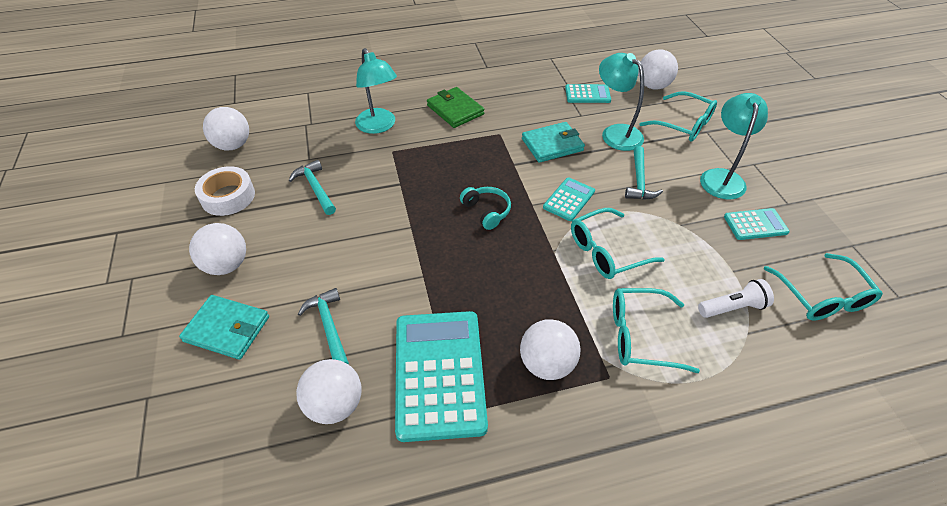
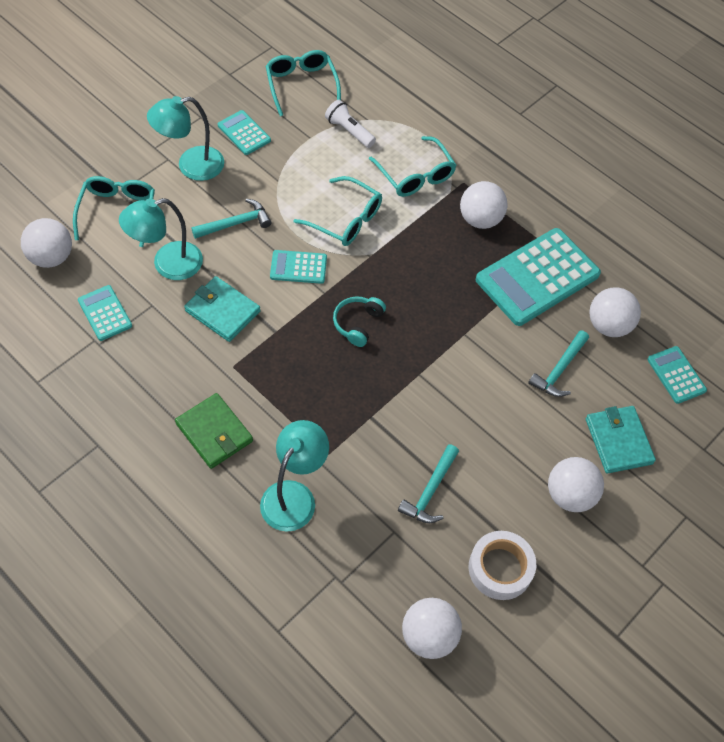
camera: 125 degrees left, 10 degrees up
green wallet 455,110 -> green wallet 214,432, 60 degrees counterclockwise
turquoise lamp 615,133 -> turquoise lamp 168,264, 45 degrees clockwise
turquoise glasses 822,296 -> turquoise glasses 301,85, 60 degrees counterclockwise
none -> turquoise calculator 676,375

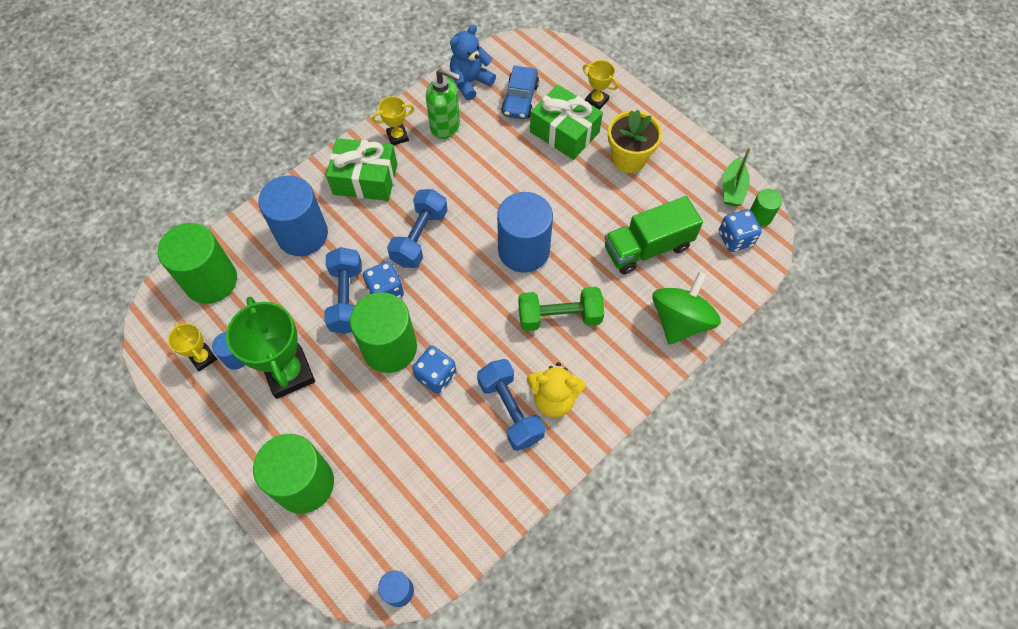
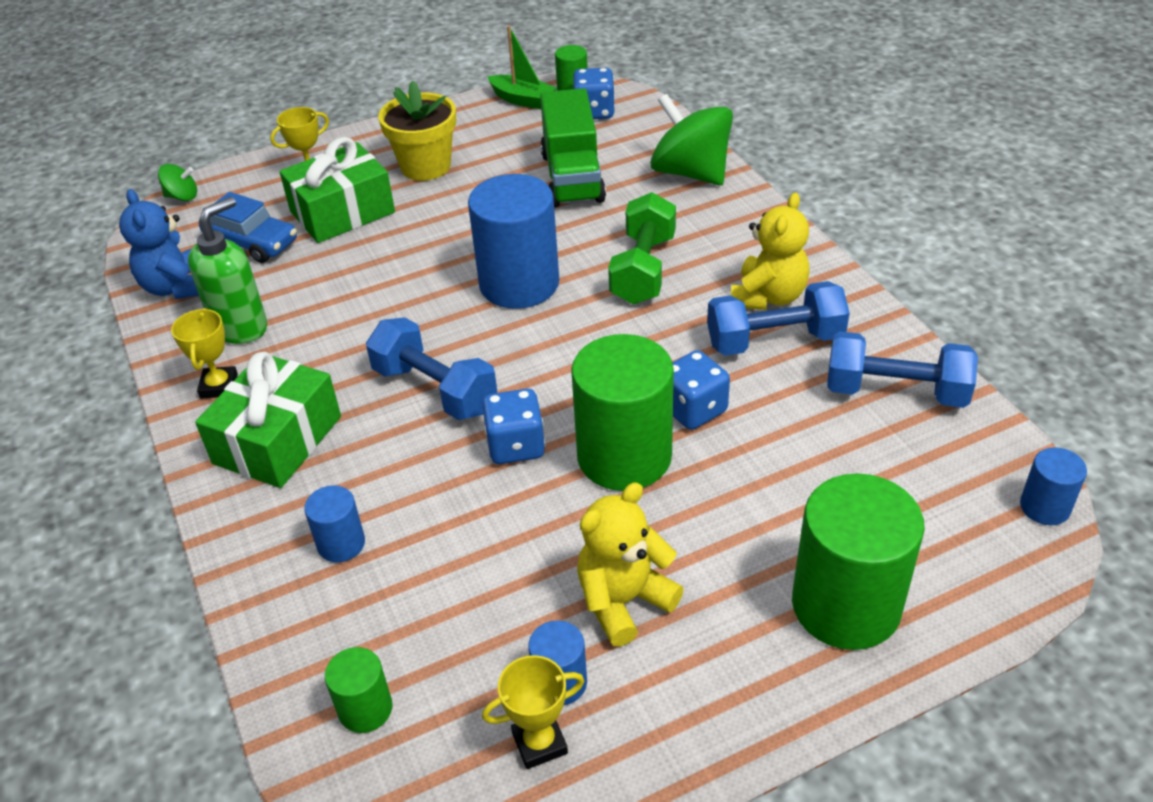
camera: 70 degrees left, 20 degrees down
green cylinder 211,281 -> green cylinder 365,709, x0.48
green trophy 289,373 -> yellow teddy bear 623,601
blue cylinder 302,235 -> blue cylinder 341,544, x0.48
blue dumbbell 347,298 -> blue dumbbell 895,392, move
none -> green spinning top 182,196

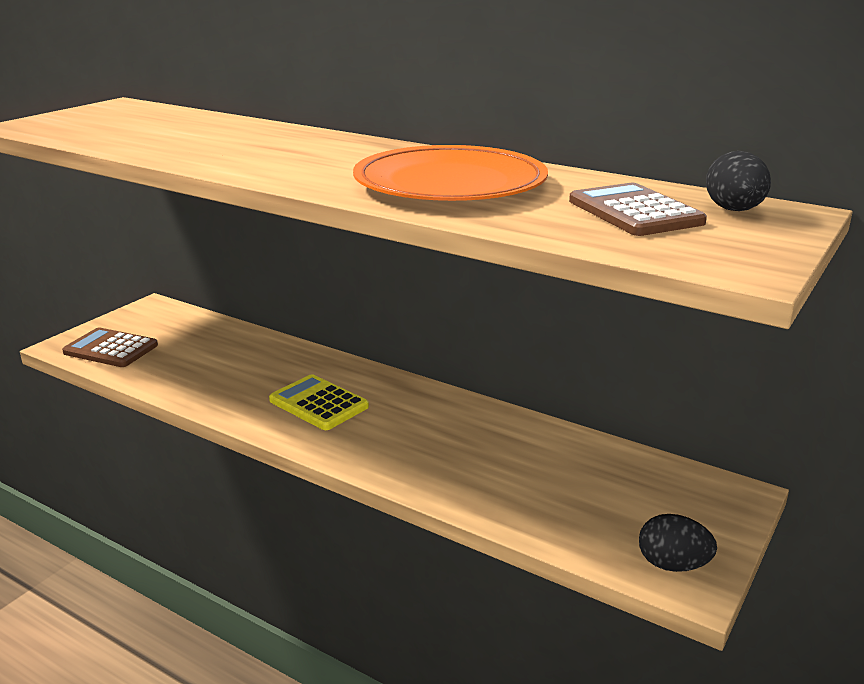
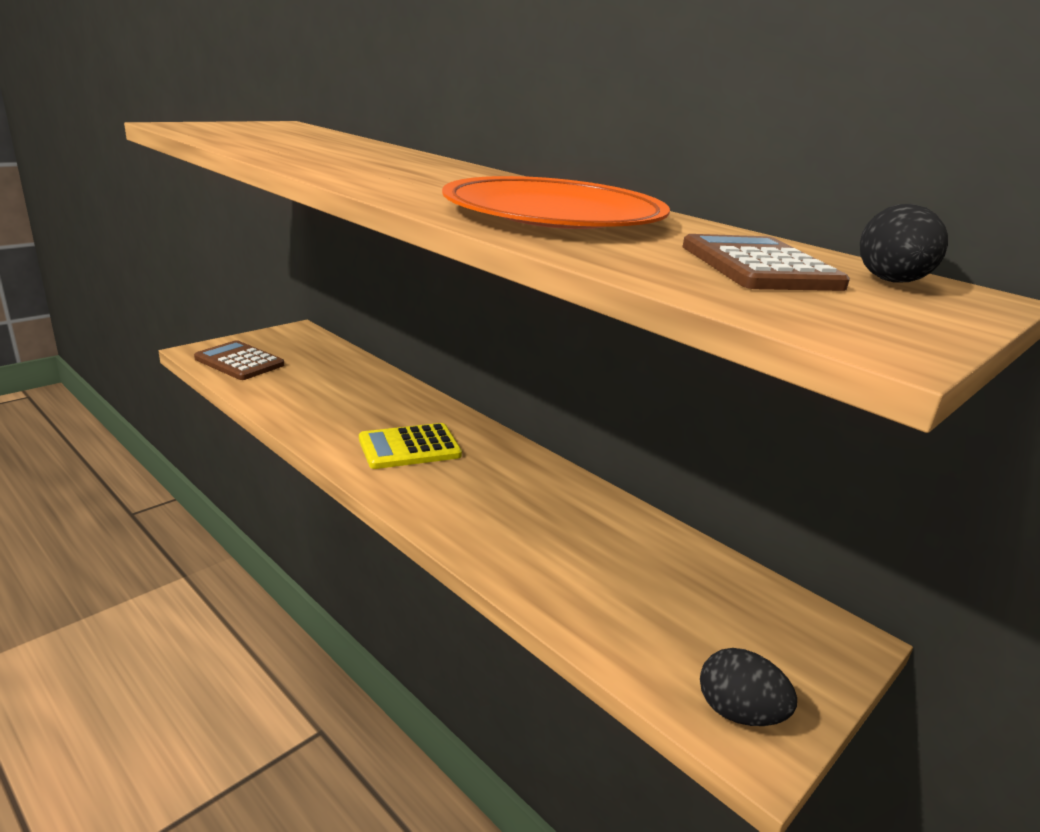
camera: 10 degrees right, 0 degrees up
yellow calculator 318,403 -> yellow calculator 409,447, 75 degrees counterclockwise

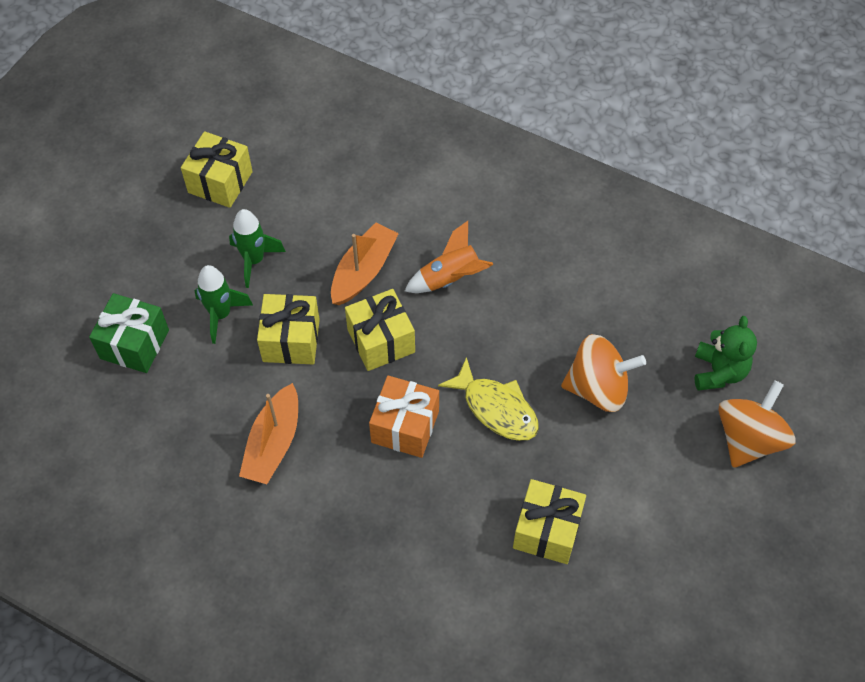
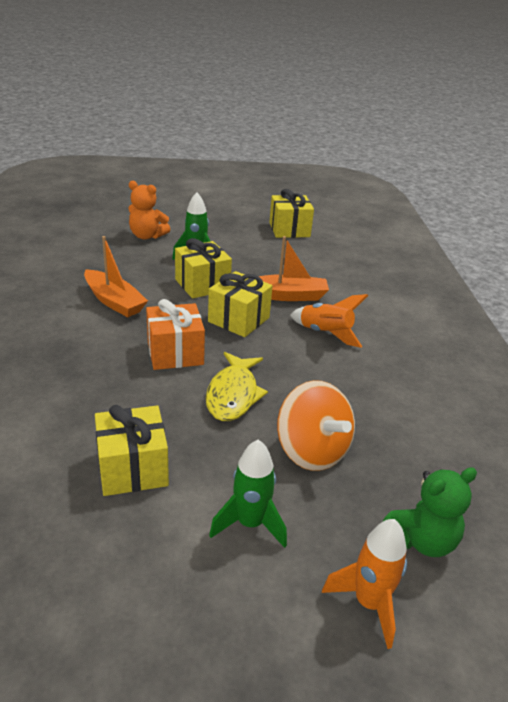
camera: 55 degrees right, 25 degrees down
green gift 134,344 -> orange teddy bear 147,236
green rocket 254,260 -> green rocket 250,524, move
orange boat 273,443 -> orange boat 114,301, 120 degrees counterclockwise
orange spinning top 748,439 -> orange rocket 368,603

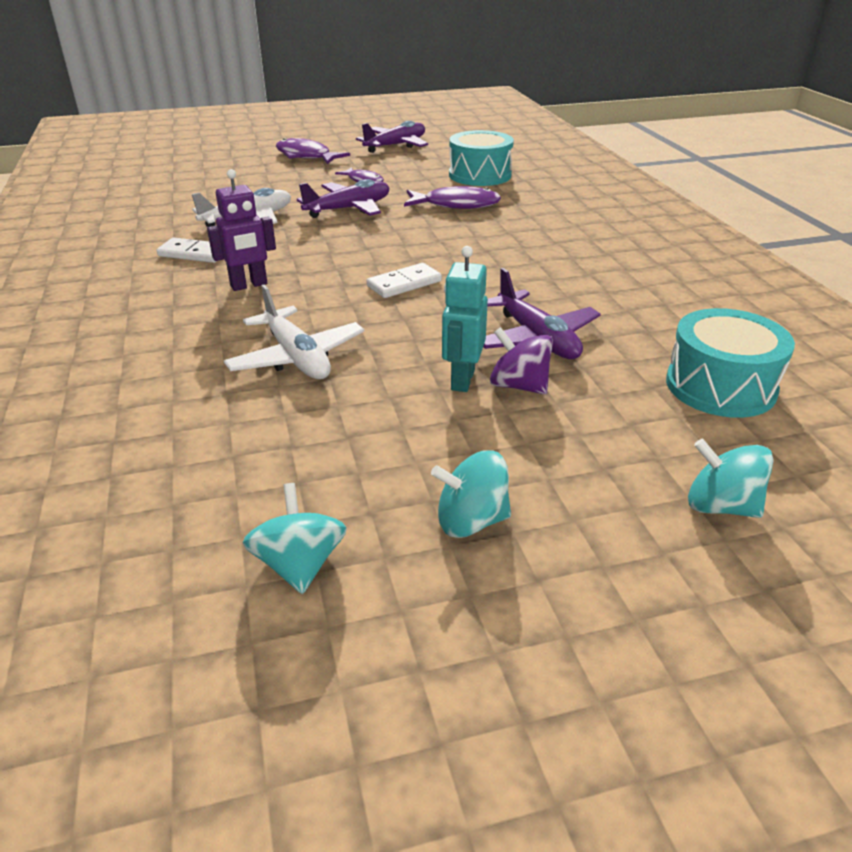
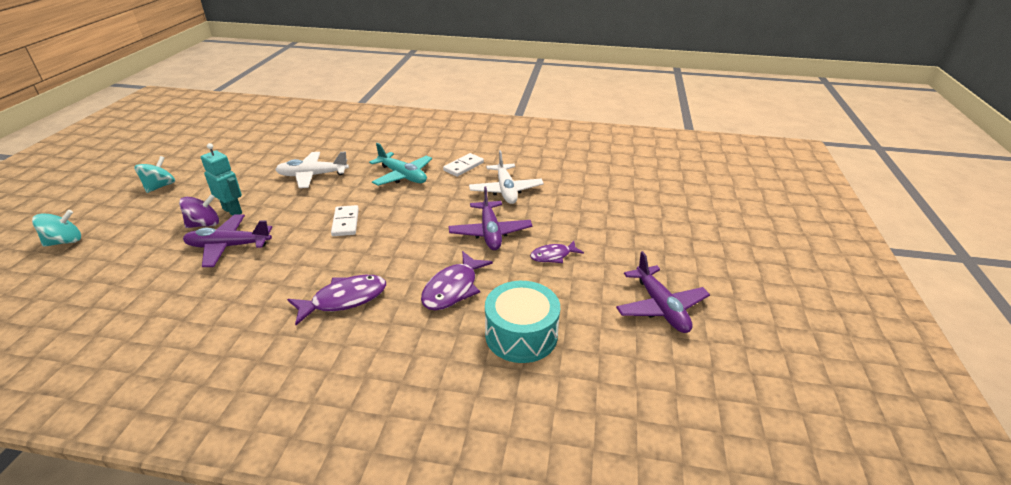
camera: 115 degrees right, 0 degrees up
purple robot 249,285 -> turquoise plane 402,176
turquoise spinning top 299,564 -> none
purple fish 306,156 -> purple fish 344,299, move
turquoise drum 720,386 -> none

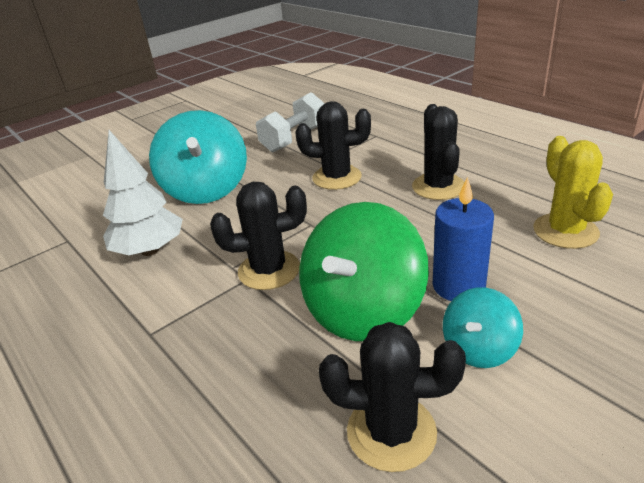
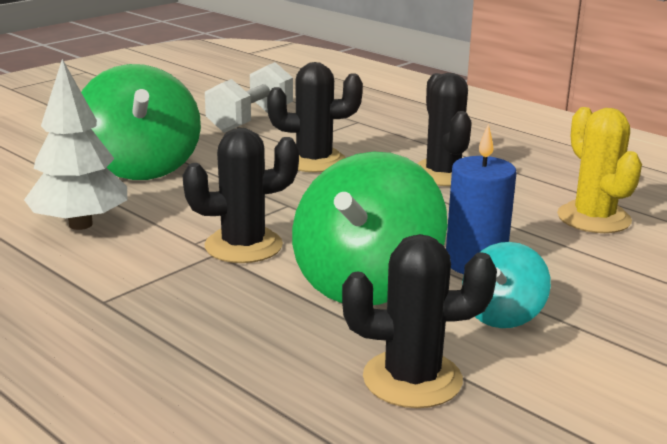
camera: 10 degrees left, 10 degrees down
turquoise spinning top 206,189 -> green spinning top 141,166

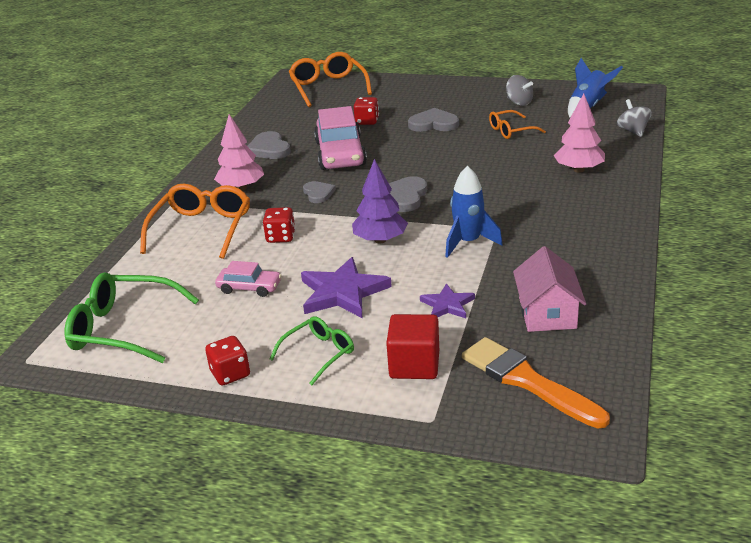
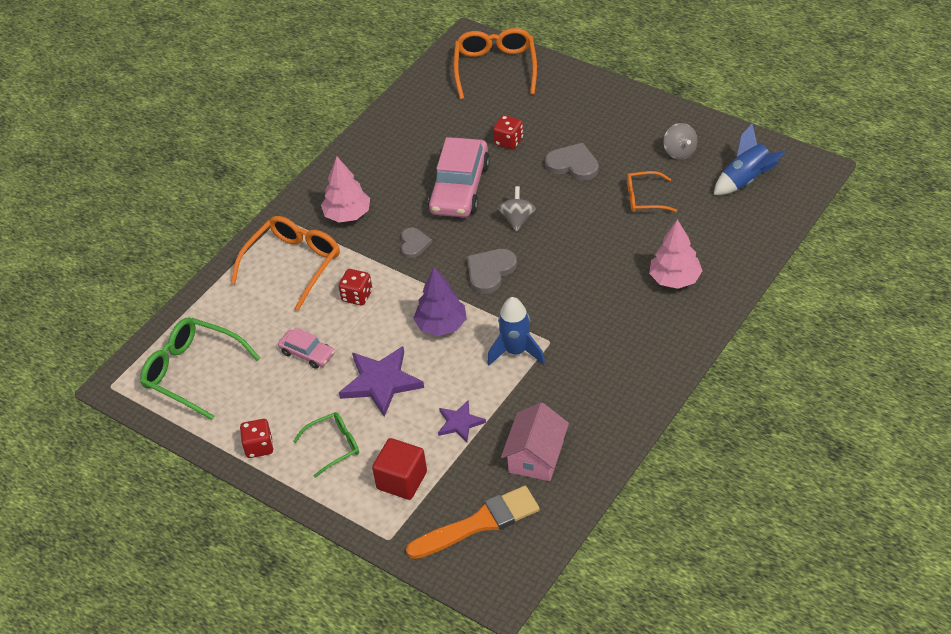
camera: 20 degrees right, 15 degrees up
grey heart 269,149 -> none
orange brush 527,381 -> orange brush 479,523, 90 degrees clockwise
grey spinning top 633,131 -> grey spinning top 517,219, move

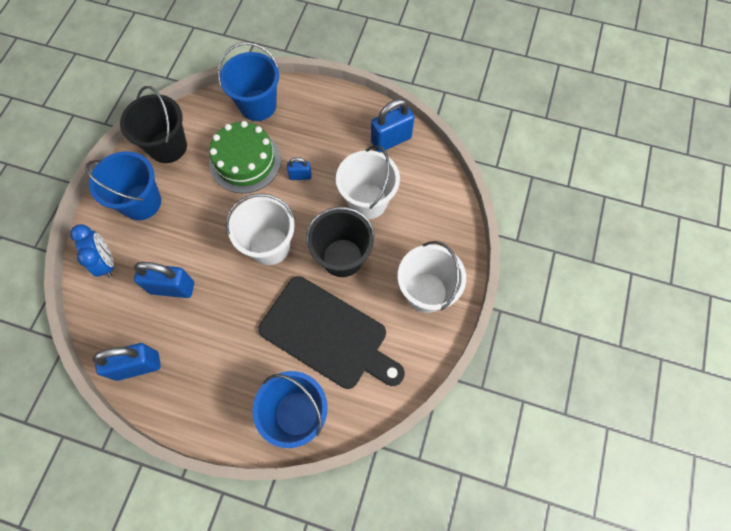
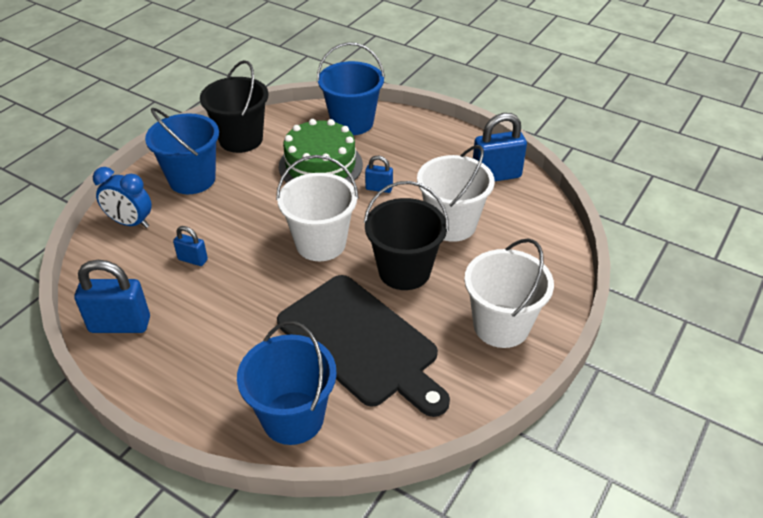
camera: 15 degrees right, 25 degrees down
blue clock 106,262 -> blue clock 130,223, 120 degrees clockwise
blue padlock 172,288 -> blue padlock 193,259, x0.54

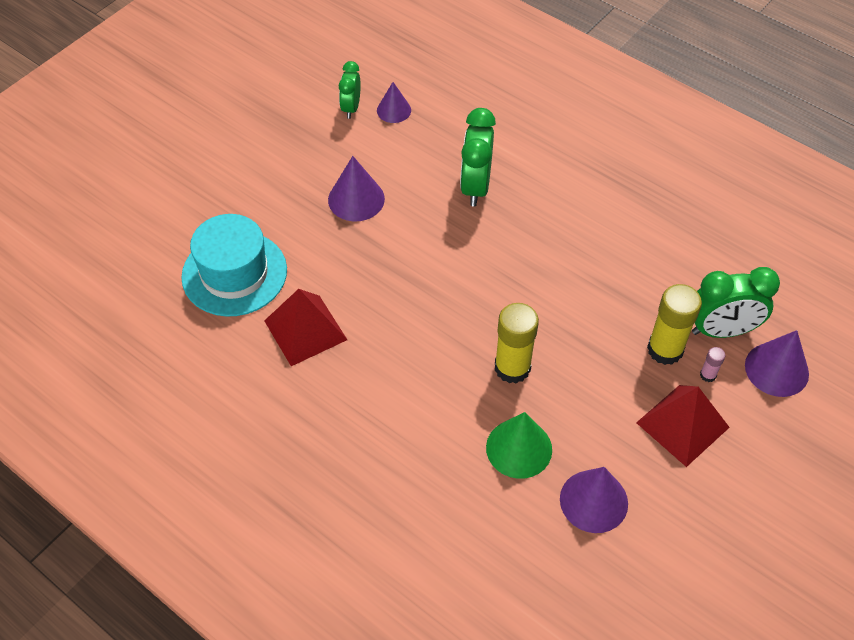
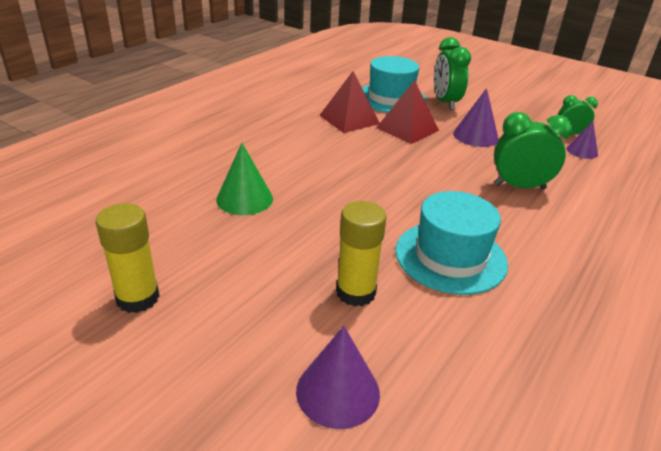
camera: 85 degrees right, 20 degrees down
yellow glue stick 512,368 -> yellow glue stick 138,298, move
purple cone 593,501 -> none
red pyramid 682,425 -> red pyramid 407,129, move
green clock 721,330 -> green clock 445,103, move
pink glue stick 708,375 -> none
none -> turquoise hat 450,257

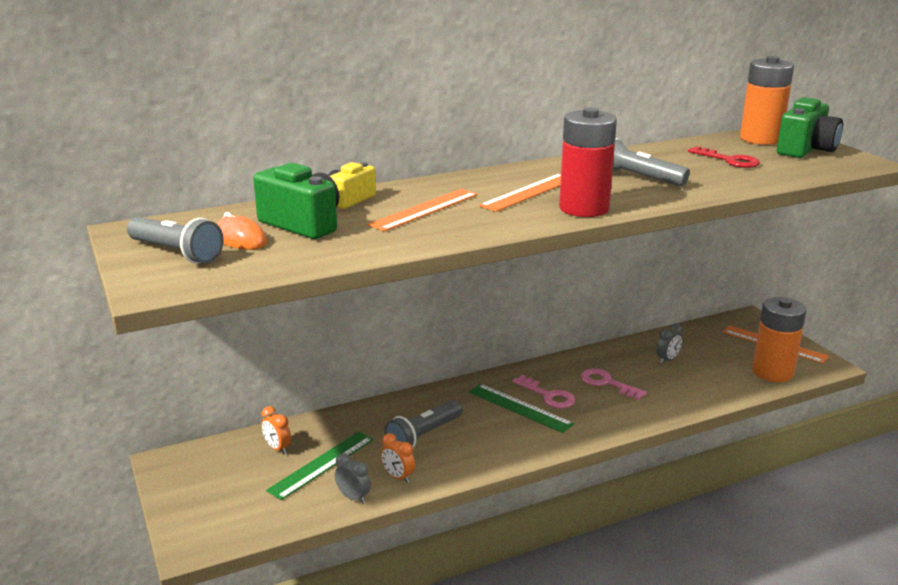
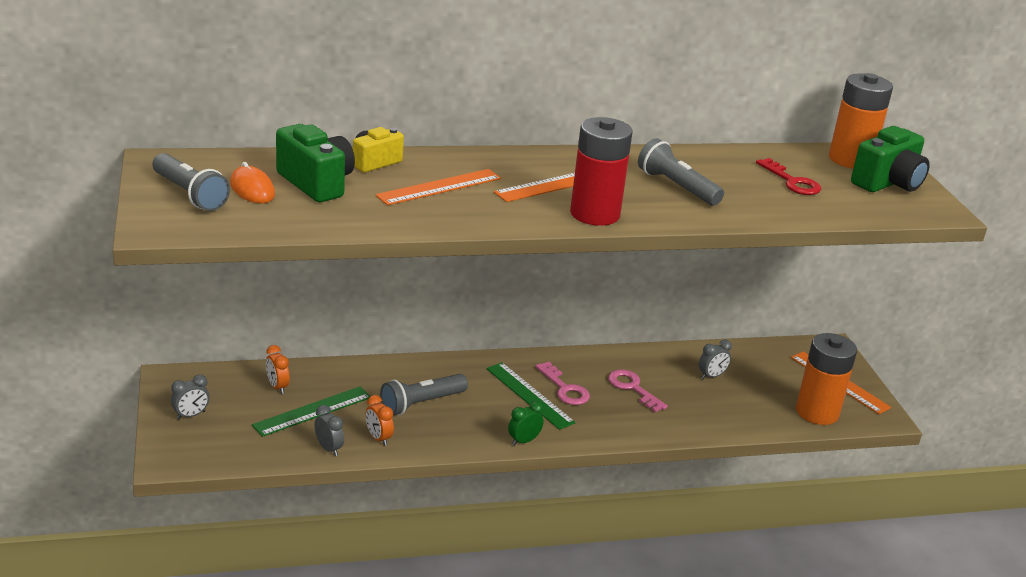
camera: 10 degrees right, 5 degrees up
none -> grey clock 191,415
none -> green clock 524,441

